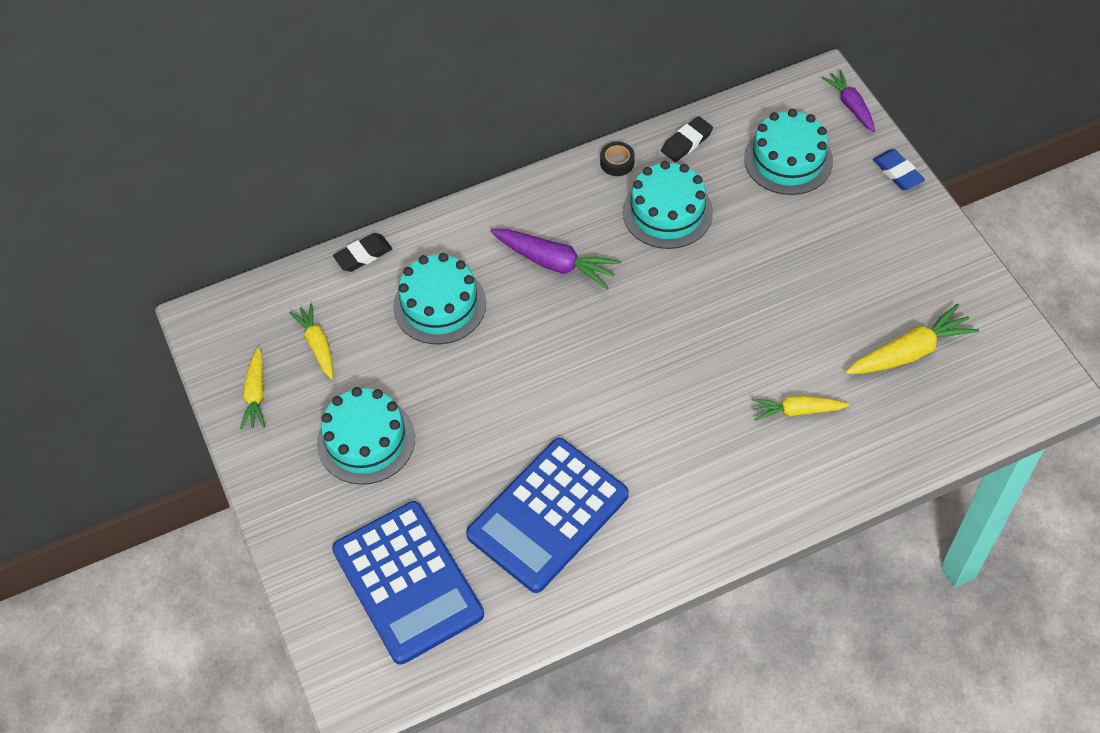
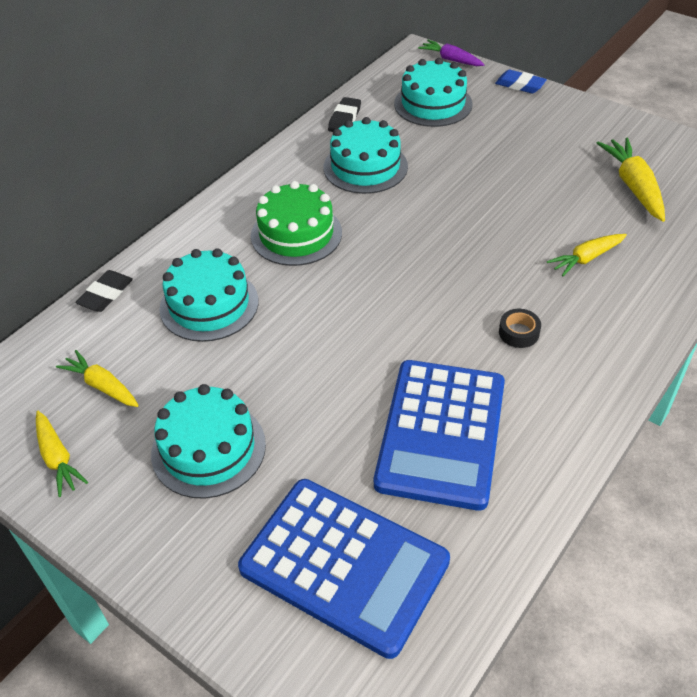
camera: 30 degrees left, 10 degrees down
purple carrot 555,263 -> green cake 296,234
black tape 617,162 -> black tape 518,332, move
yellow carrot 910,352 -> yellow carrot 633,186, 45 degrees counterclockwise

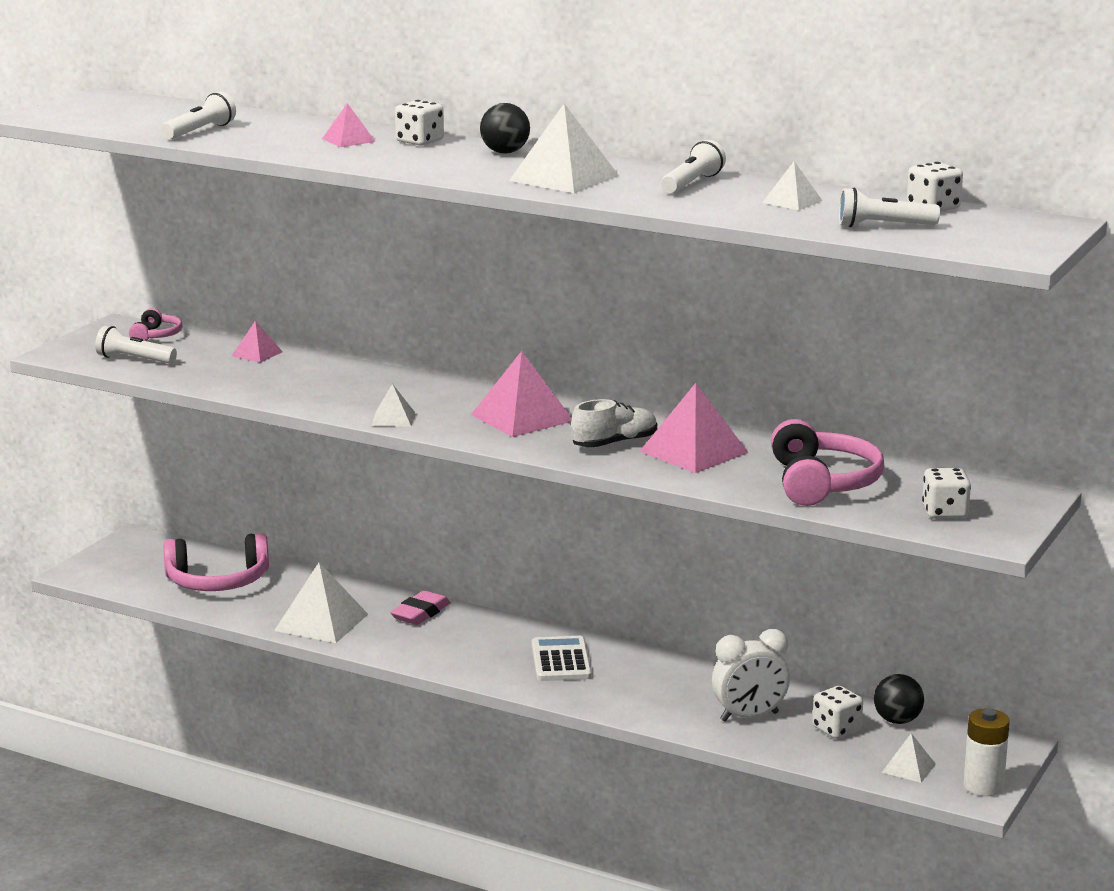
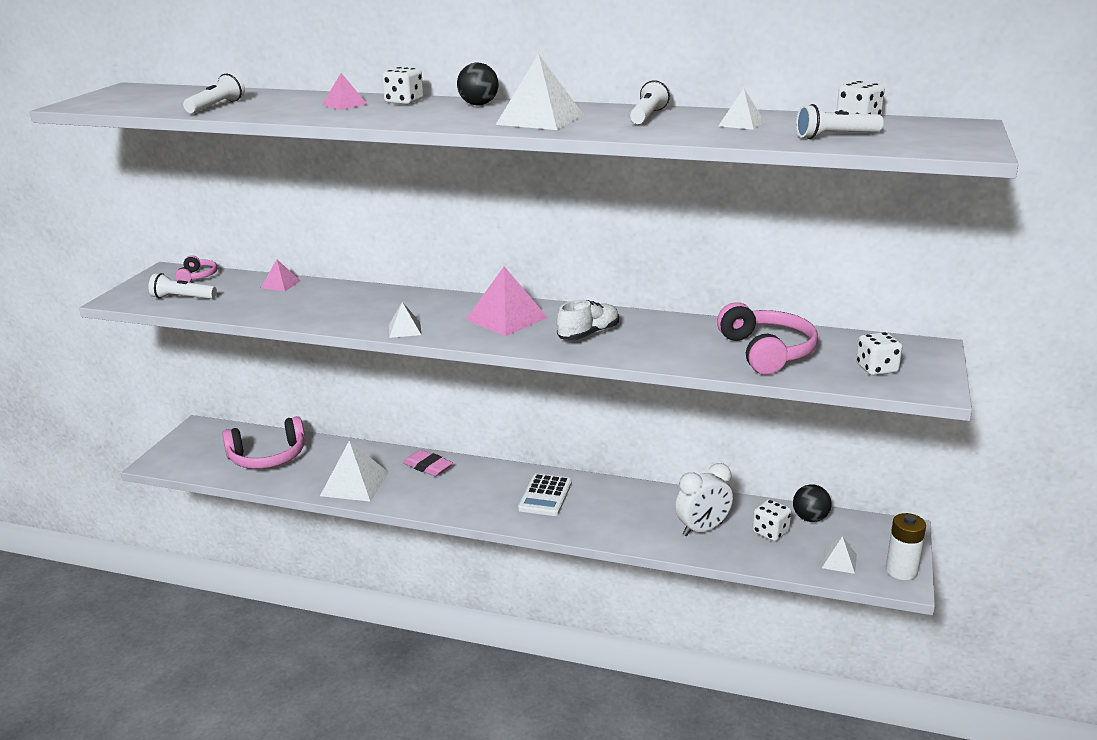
camera: 10 degrees left, 5 degrees up
pink eraser 420,613 -> pink eraser 428,466, 75 degrees counterclockwise
white calculator 561,660 -> white calculator 545,496, 150 degrees counterclockwise
pink pyramid 693,452 -> none

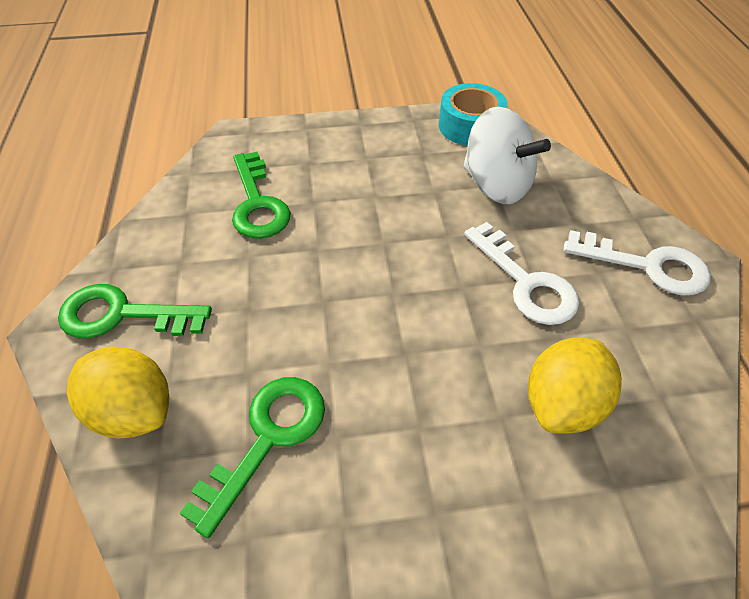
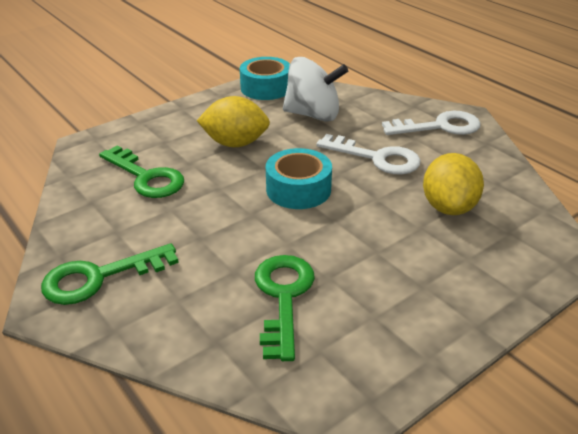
camera: 30 degrees left, 15 degrees down
yellow lemon 134,410 -> yellow lemon 235,143, move
none -> turquoise tape 298,189

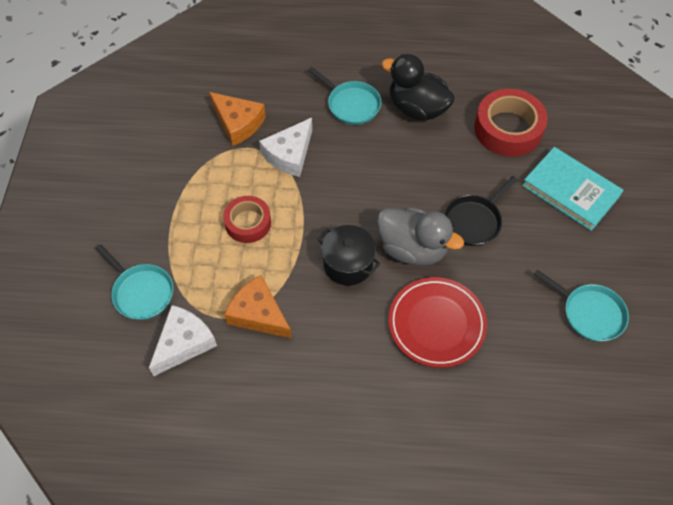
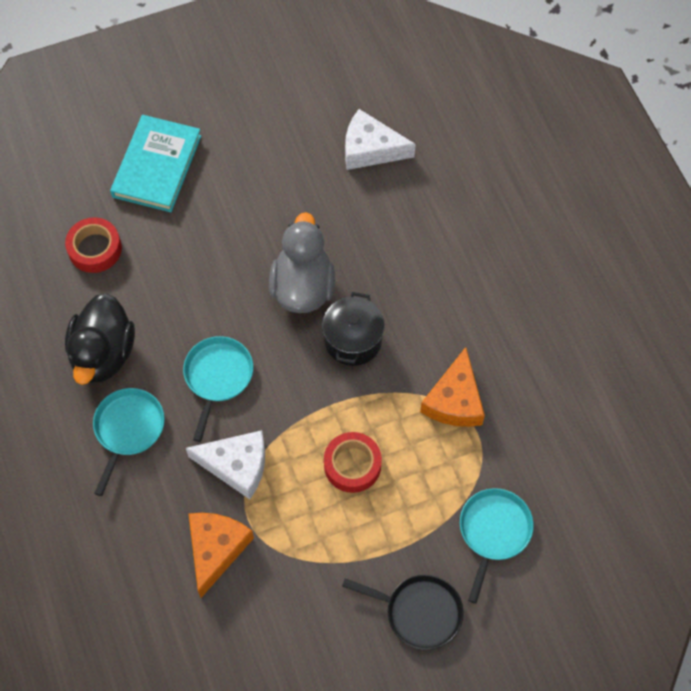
camera: 115 degrees left, 5 degrees up
white cheese 184,343 -> white cheese 370,149, move
red plate 436,324 -> none
black pan 474,221 -> black pan 419,612, move
red tape 508,129 -> red tape 95,249, x0.63
turquoise pan 590,313 -> turquoise pan 217,377, move

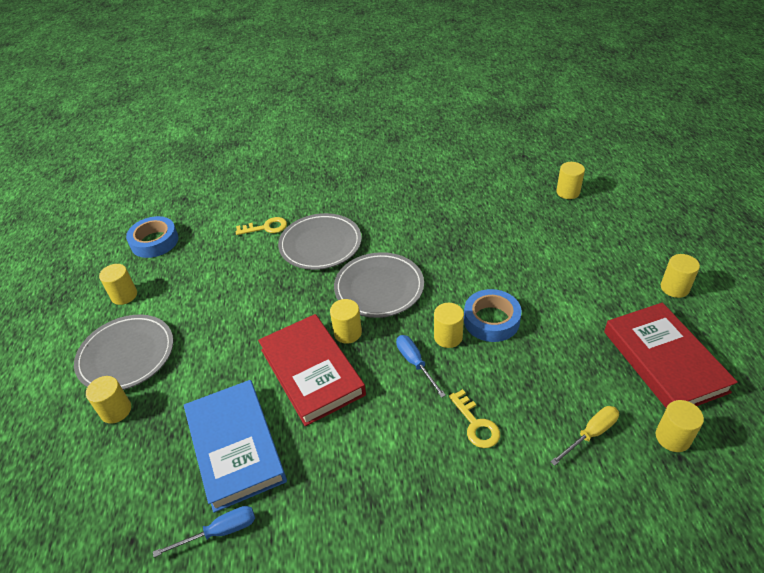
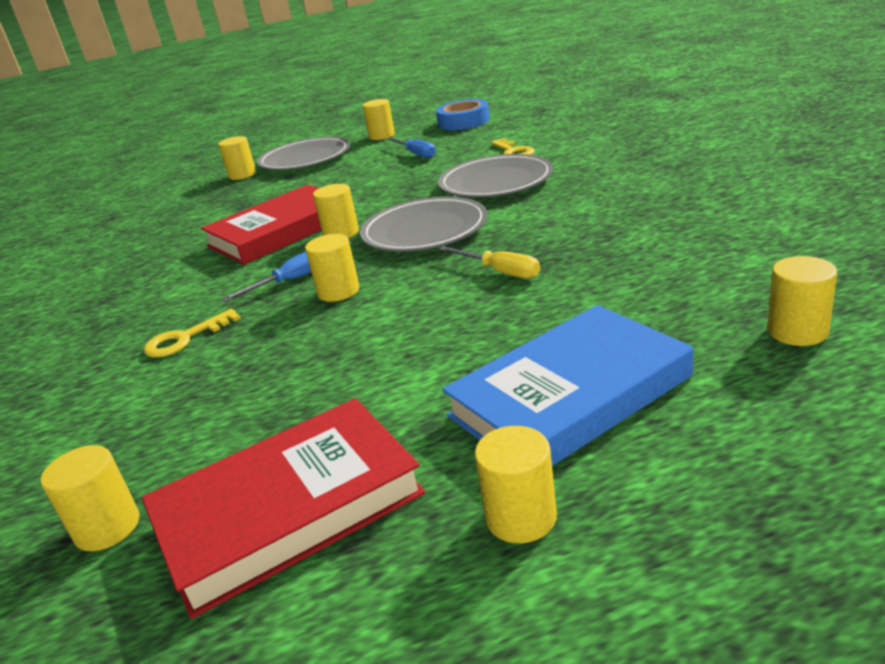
camera: 80 degrees right, 15 degrees down
blue screwdriver 219,532 -> blue screwdriver 416,154, move
blue book 235,446 -> blue book 570,396, move
blue tape 491,320 -> none
yellow screwdriver 591,434 -> yellow screwdriver 500,272, move

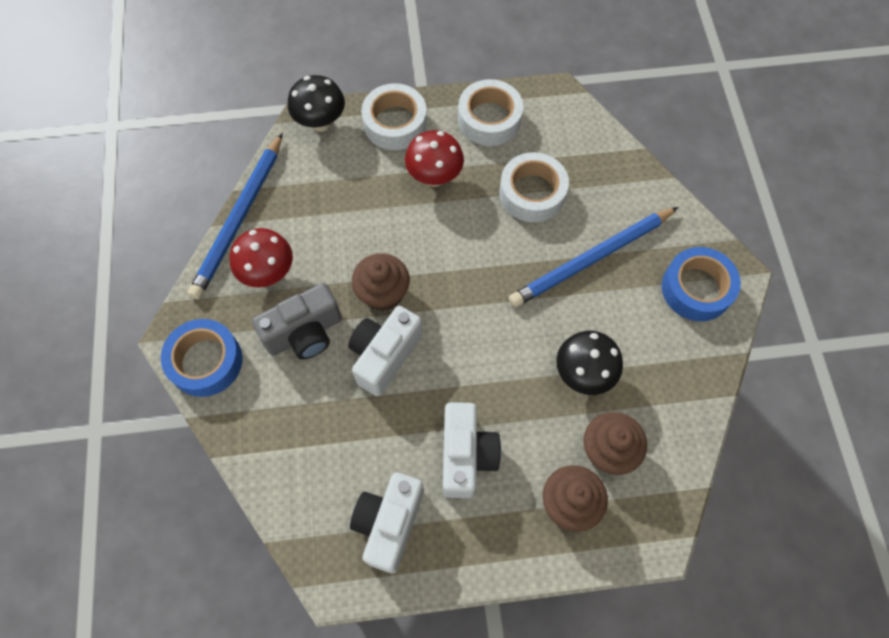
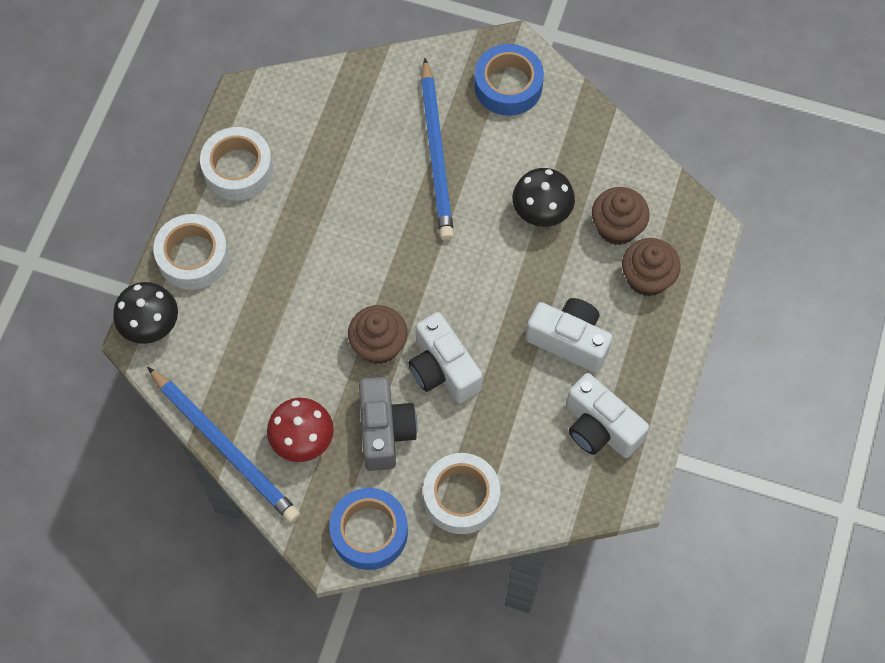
camera: 65 degrees left, 0 degrees up
red mushroom 434,177 -> none
white tape 532,193 -> white tape 461,497, move

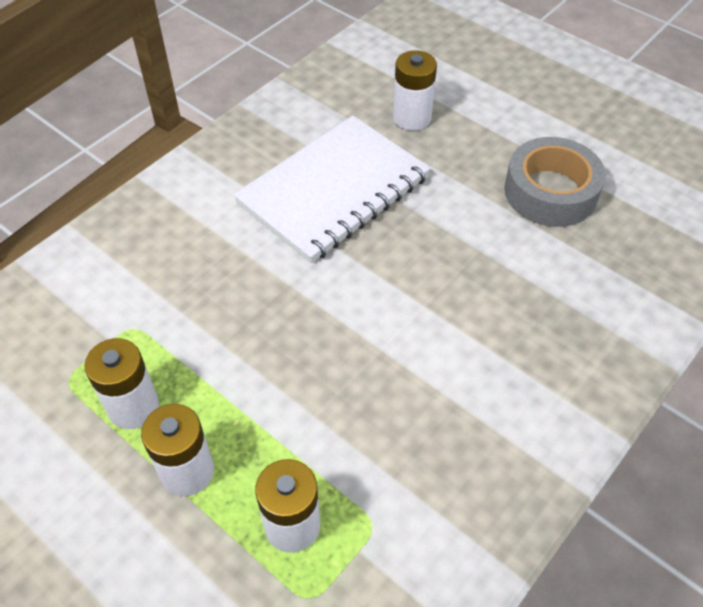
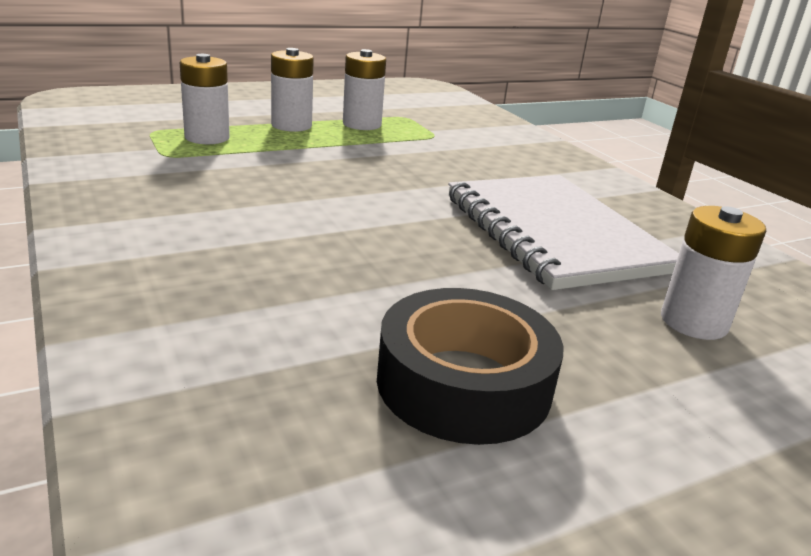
camera: 110 degrees right, 25 degrees down
grey tape 550,192 -> black tape 463,383

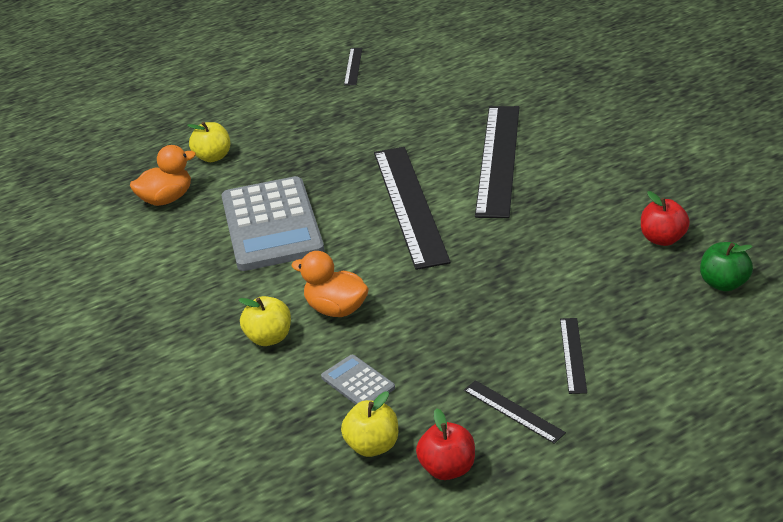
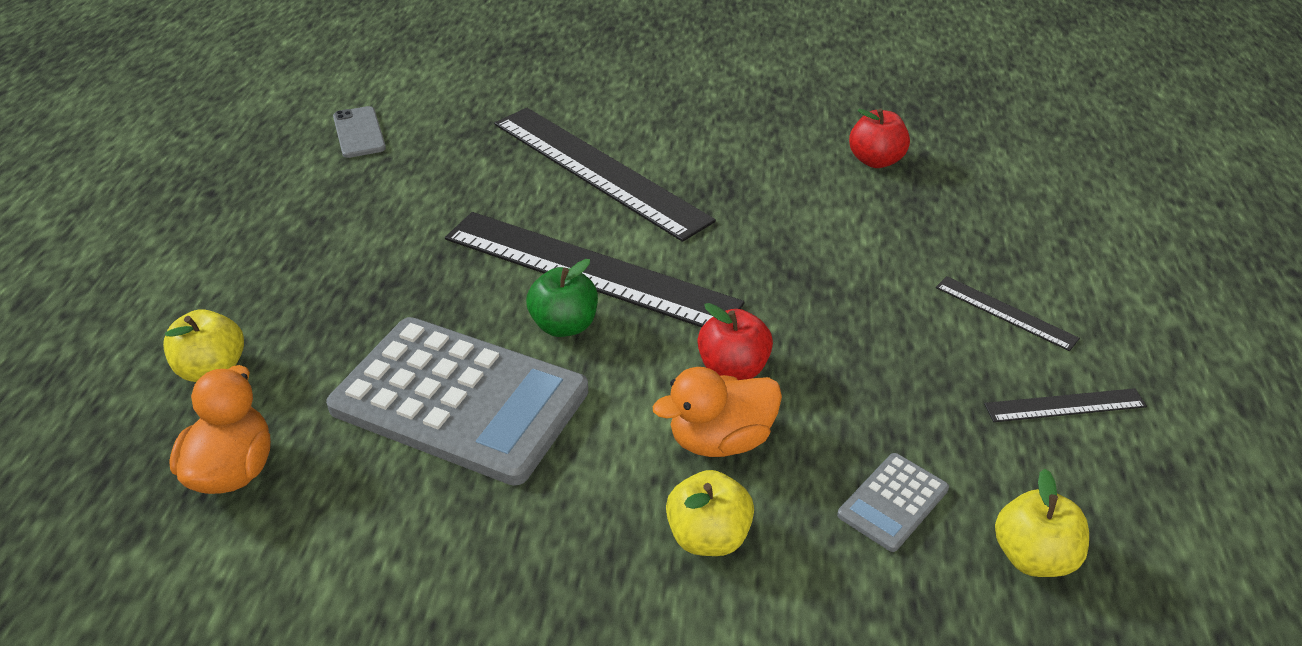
camera: 55 degrees left, 5 degrees up
grey calculator 358,382 -> grey calculator 893,502, 45 degrees counterclockwise
black ruler 353,66 -> none
red apple 447,468 -> red apple 733,369, move
green apple 723,284 -> green apple 564,325, move
none -> grey phone 359,133

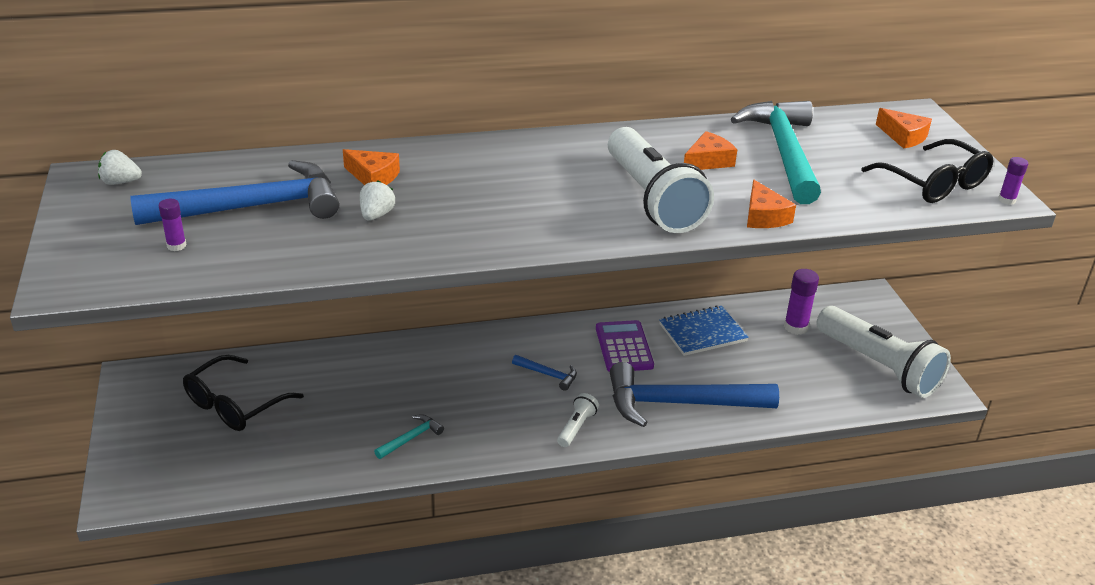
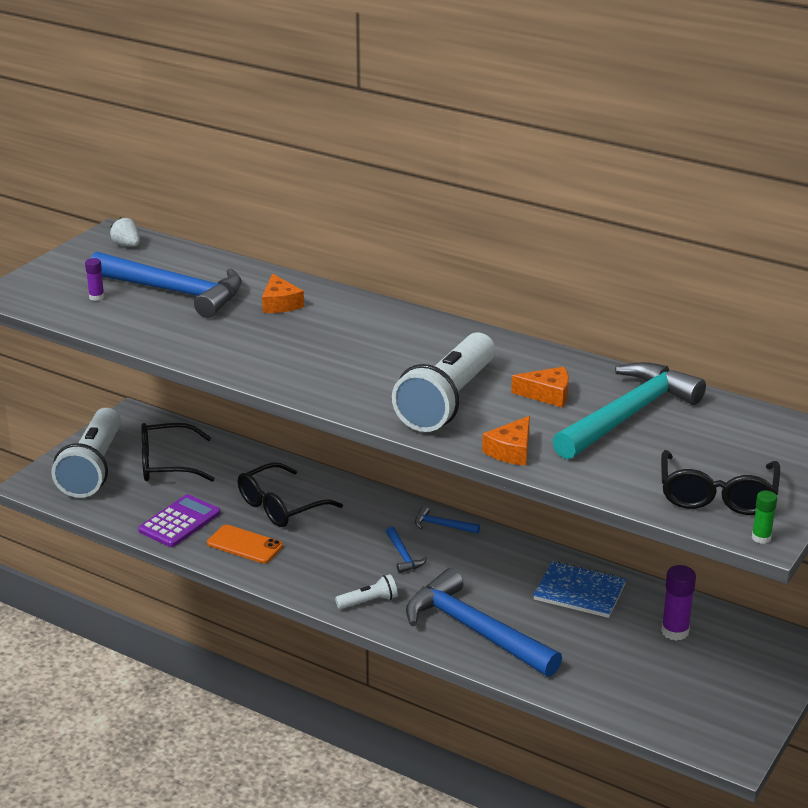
camera: 45 degrees right, 5 degrees down
white strawberry 376,215 -> none
turquoise hammer 411,438 -> orange phone 245,545
purple calculator 624,347 -> purple calculator 179,522, move
white flashlight 879,366 -> white flashlight 93,468, move
orange cheese 903,136 -> none
purple glue stick 1006,200 -> green glue stick 761,538
none -> black glasses 280,507
none -> blue hammer 442,525

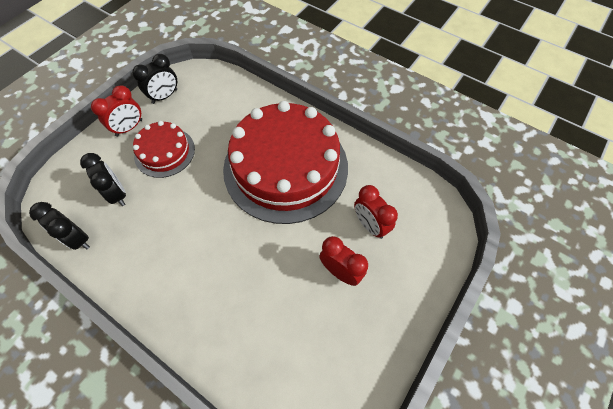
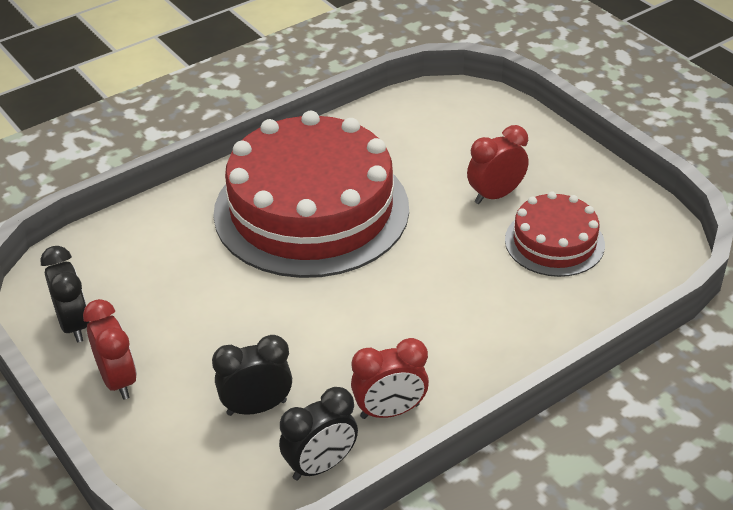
camera: 70 degrees left, 20 degrees down
red cake 164,152 -> red cake 554,242, move
red clock 370,225 -> red clock 390,411, move

